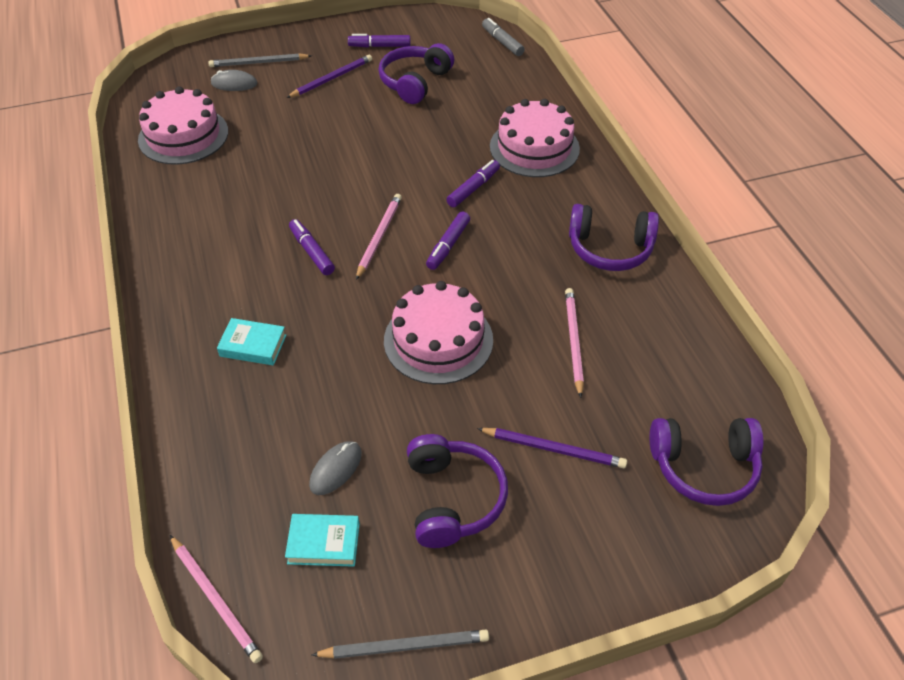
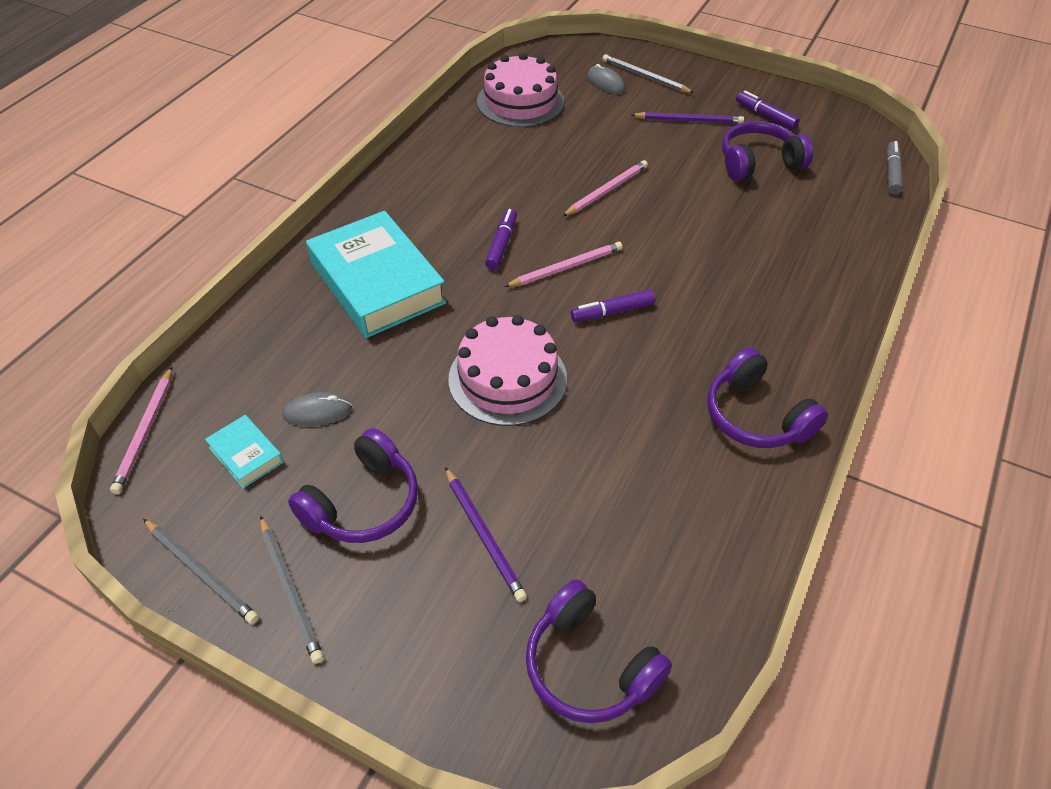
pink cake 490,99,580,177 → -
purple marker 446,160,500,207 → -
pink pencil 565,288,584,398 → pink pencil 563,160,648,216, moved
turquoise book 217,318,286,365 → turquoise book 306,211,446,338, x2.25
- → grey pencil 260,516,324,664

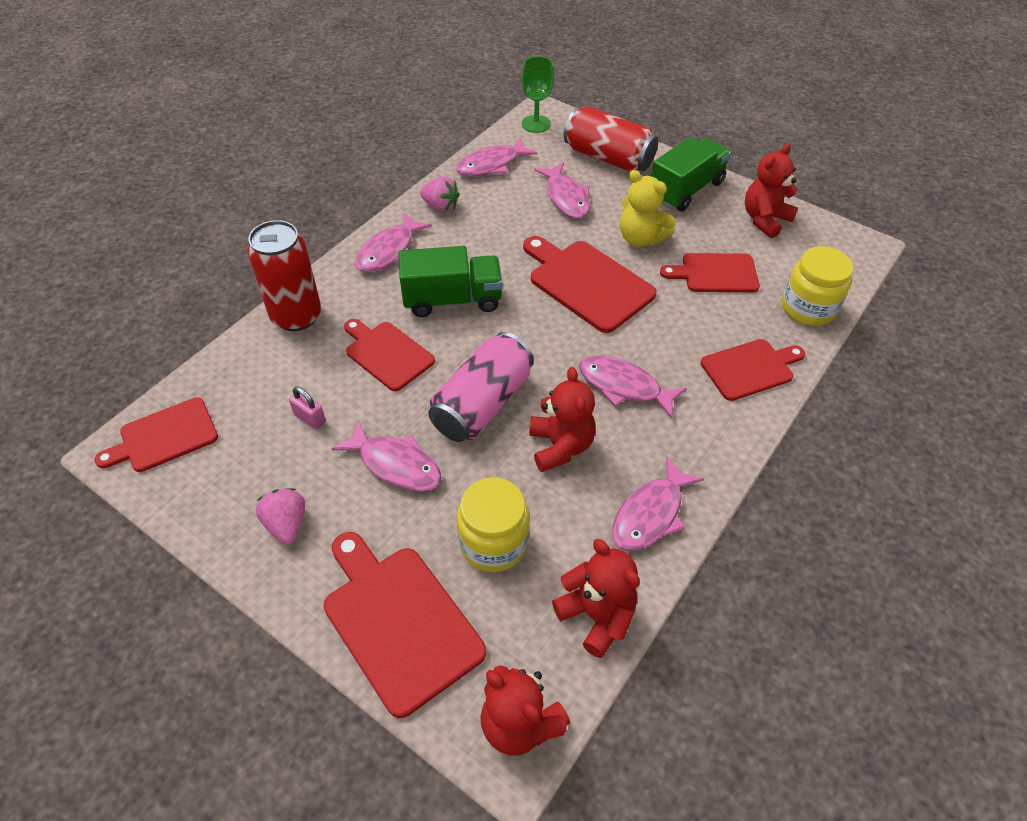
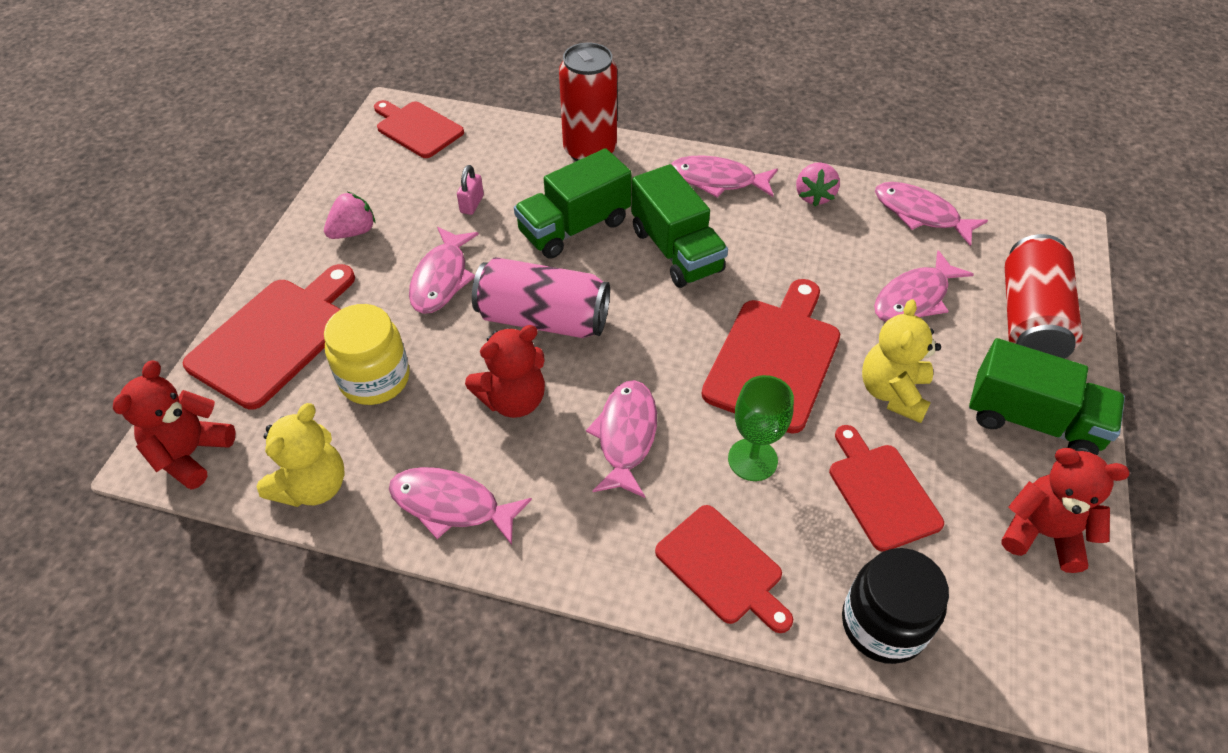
green goblet 522,56,554,133 → green goblet 728,375,794,481, moved
yellow jar 782,246,853,326 → black jar 842,548,949,664
red cutting board 344,319,435,391 → green truck 514,148,632,259
red teddy bear 552,539,640,658 → yellow teddy bear 256,403,345,507

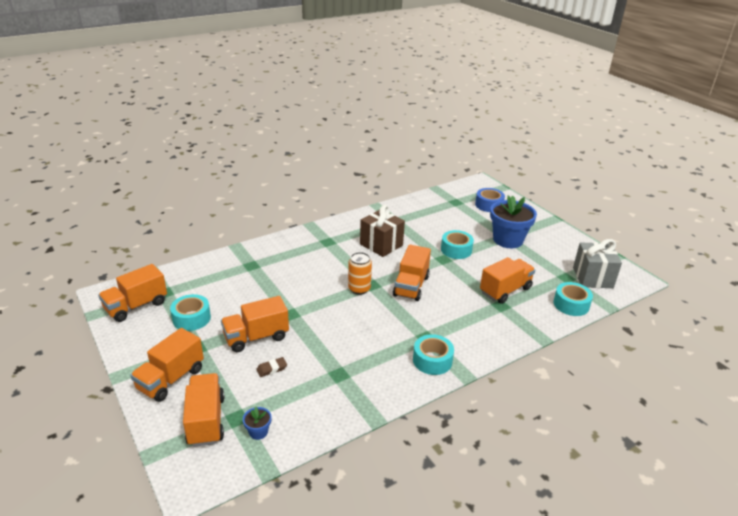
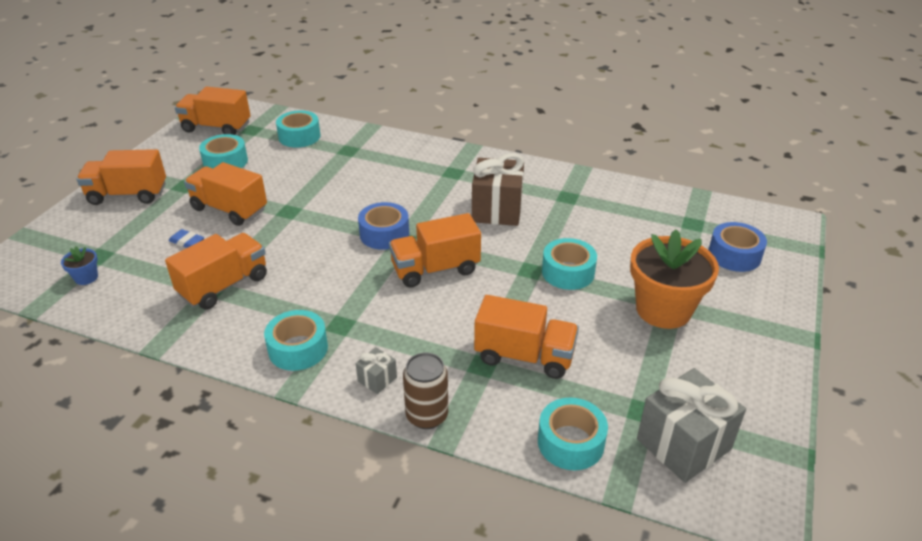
blue flower pot 490,195,537,248 → orange flower pot 630,229,719,329
orange can 348,252,372,295 → blue tape 358,202,409,250
brown eraser 256,357,287,377 → blue eraser 168,229,204,248
orange truck 183,373,224,447 → orange truck 165,233,267,310, moved
- → turquoise tape 276,110,321,148
- → grey gift 356,347,397,394
- → brown can 403,352,448,429

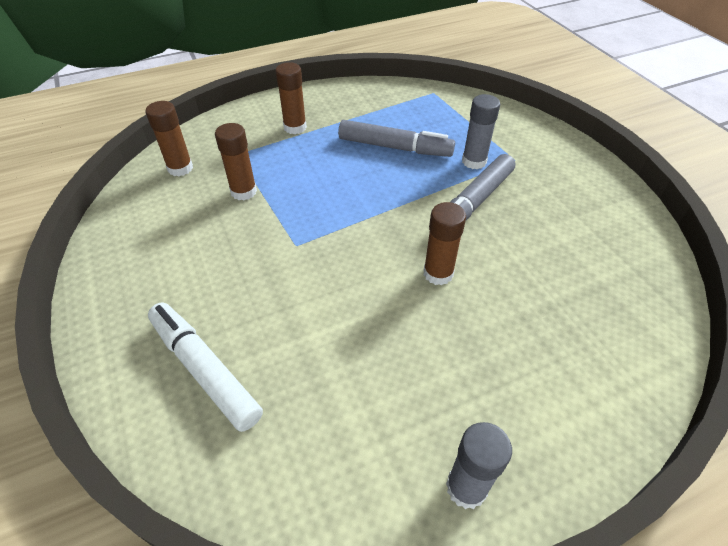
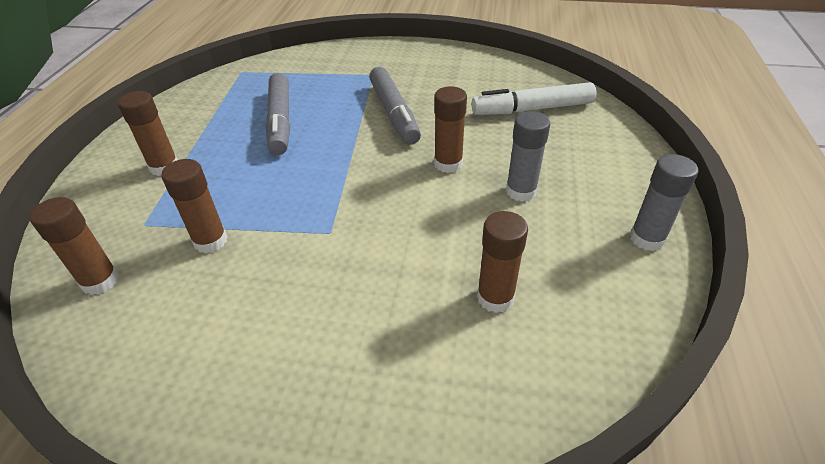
grey glue stick 462,94,500,169 → grey glue stick 506,111,550,202, moved
grey marker 338,120,455,157 → grey marker 265,73,290,155, 120 degrees clockwise
white marker 148,302,263,432 → white marker 472,82,596,115, moved
- → brown glue stick 477,211,528,313

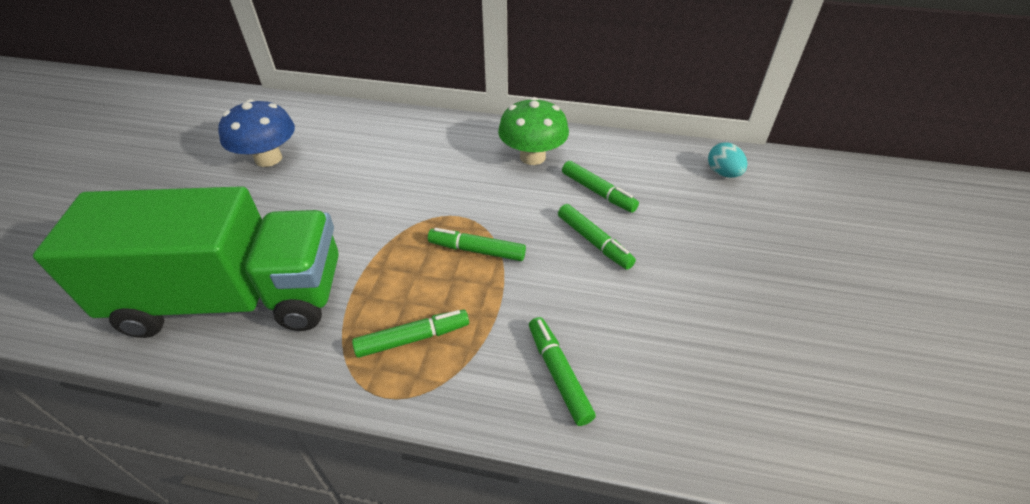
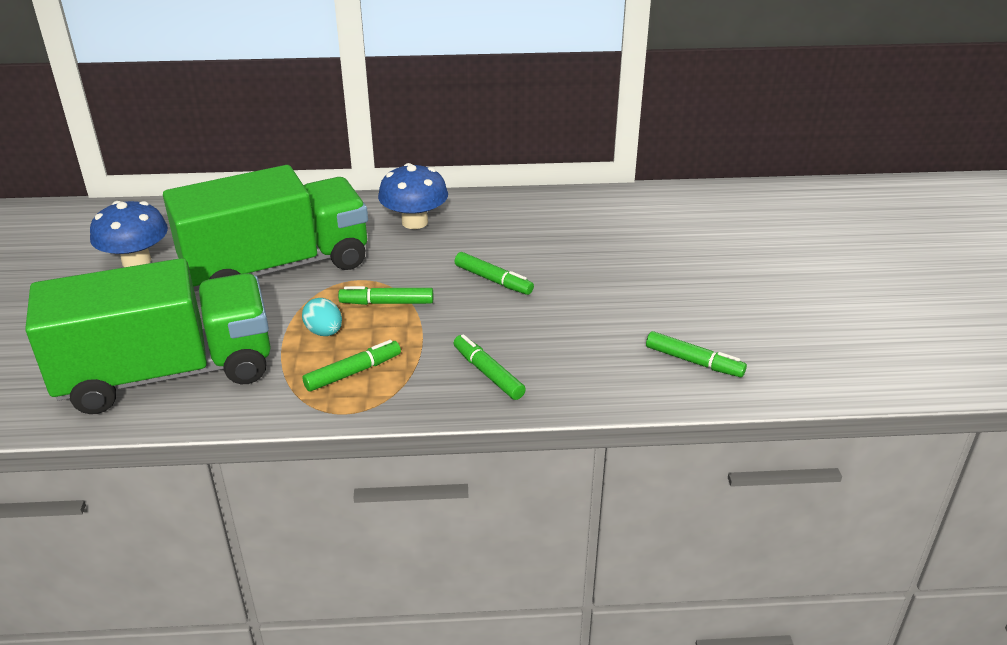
green mushroom 498,97,569,165 → blue mushroom 378,163,448,229
turquoise egg 708,142,747,178 → turquoise egg 302,298,342,336, moved
green marker 562,161,639,213 → green marker 646,331,747,377, moved
- → green truck 163,165,368,291

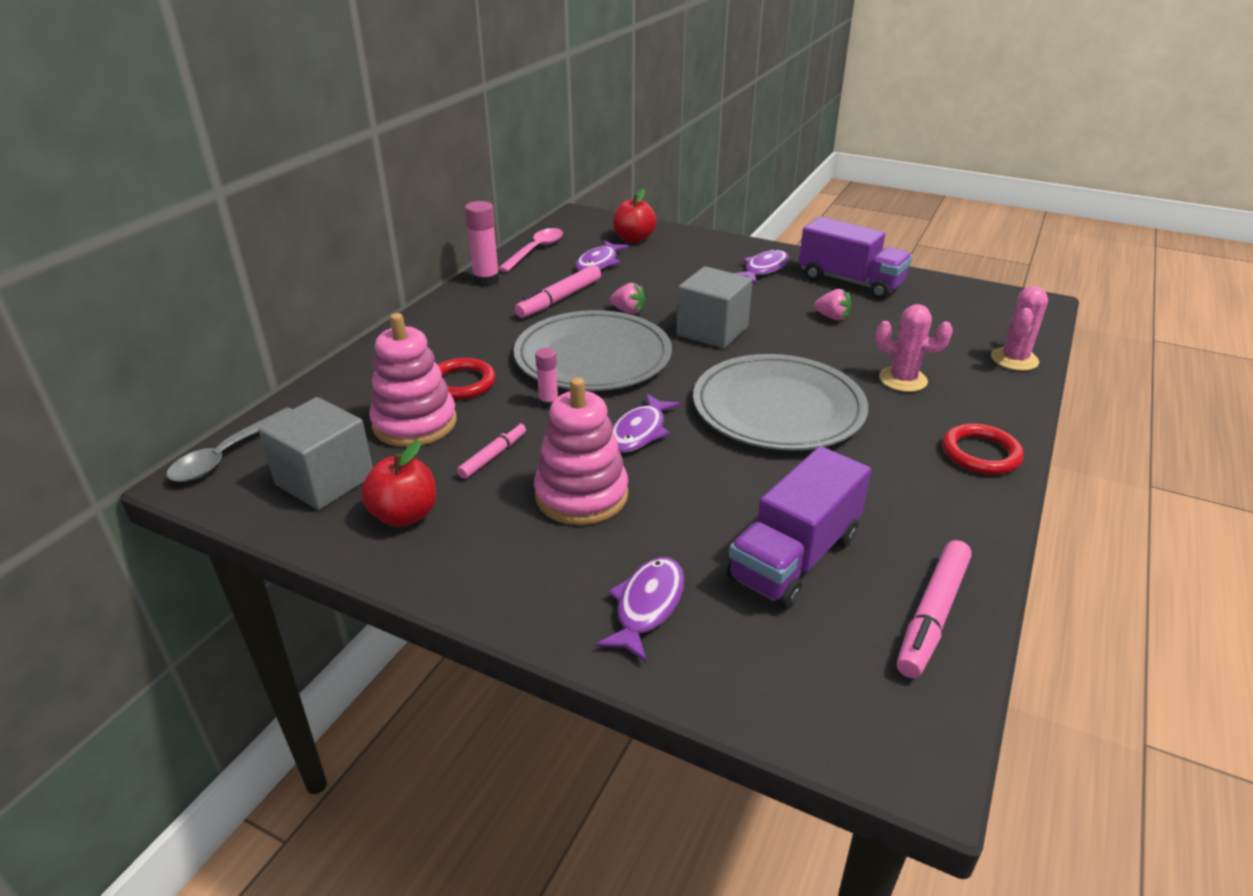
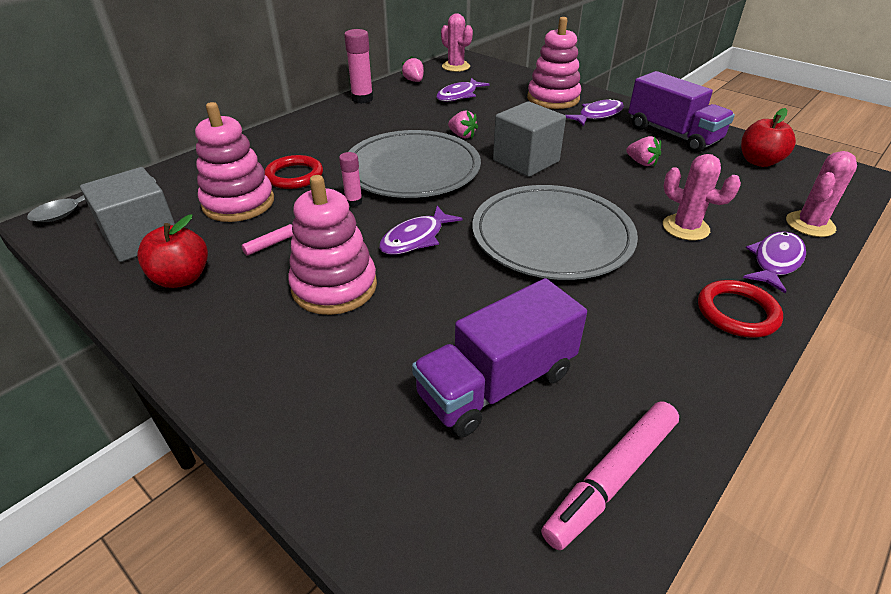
red apple 613,189,657,243 → red apple 741,108,796,167, moved
pink spoon 498,228,563,272 → pink strawberry 401,56,424,82
pink marker 515,265,601,318 → -
purple fish 596,557,684,662 → purple fish 743,231,806,294, moved
- → pink cactus 441,13,473,72
- → pink stacking toy 527,17,581,109

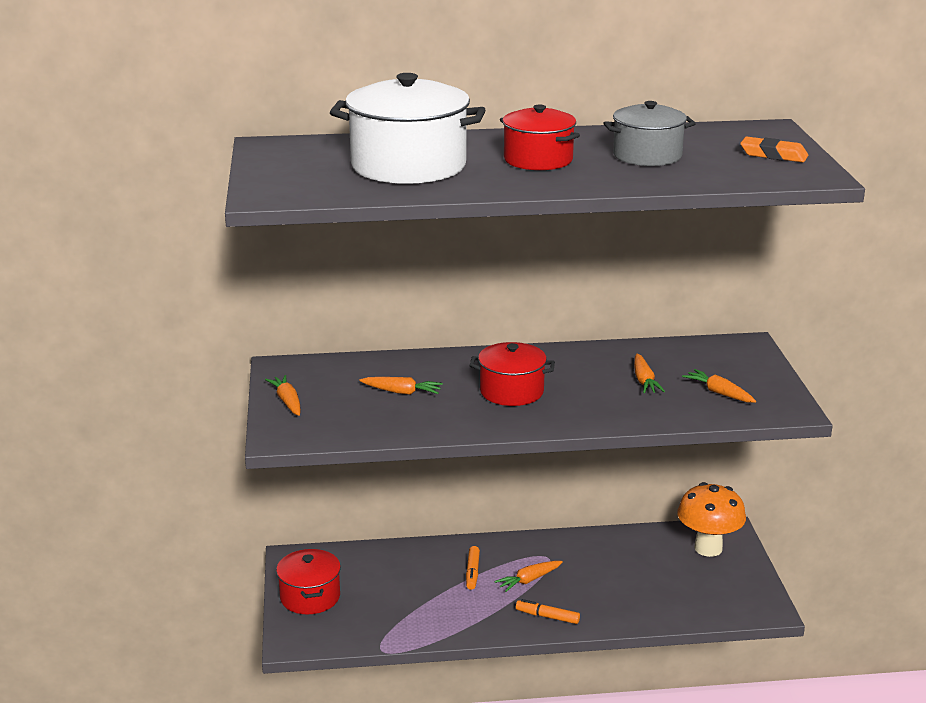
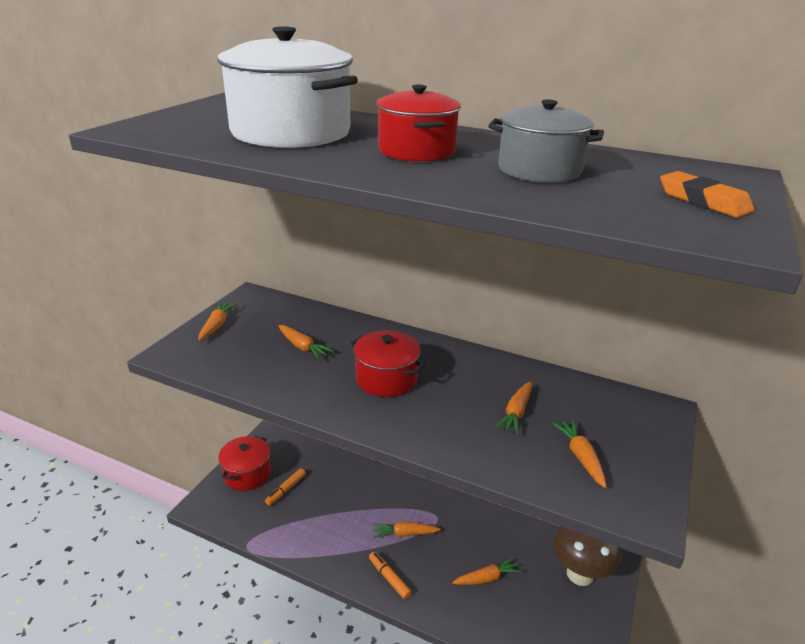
orange mushroom 677,482,746,557 → brown mushroom 553,527,622,586
orange marker 466,546,480,590 → orange marker 265,468,306,505, moved
- → orange carrot 452,557,522,585

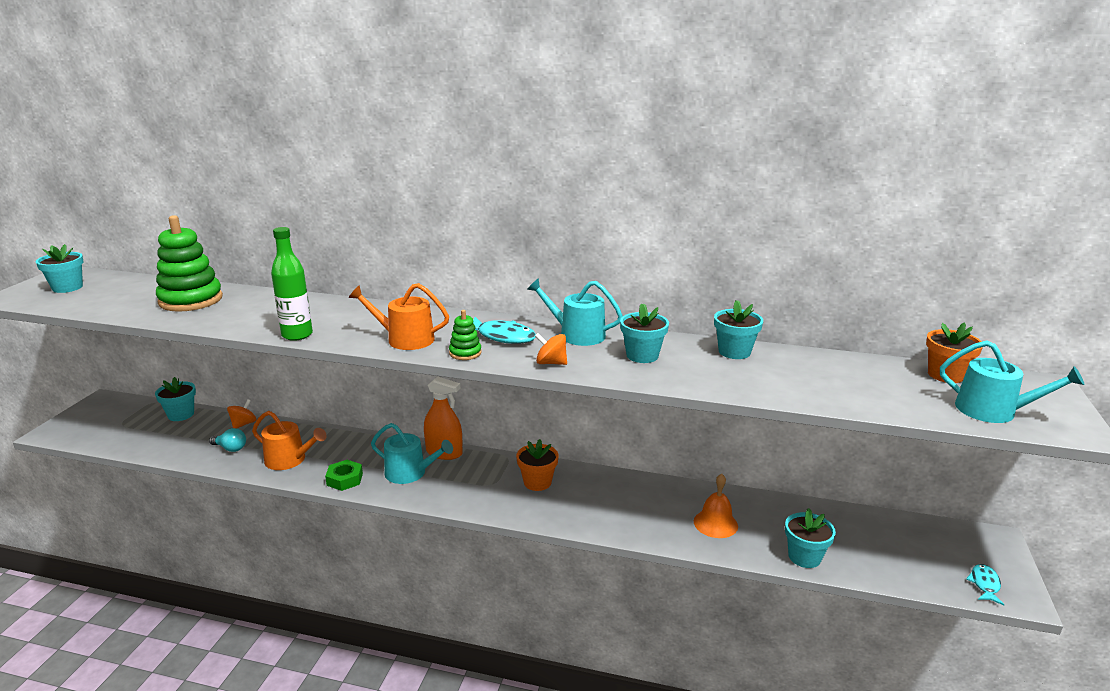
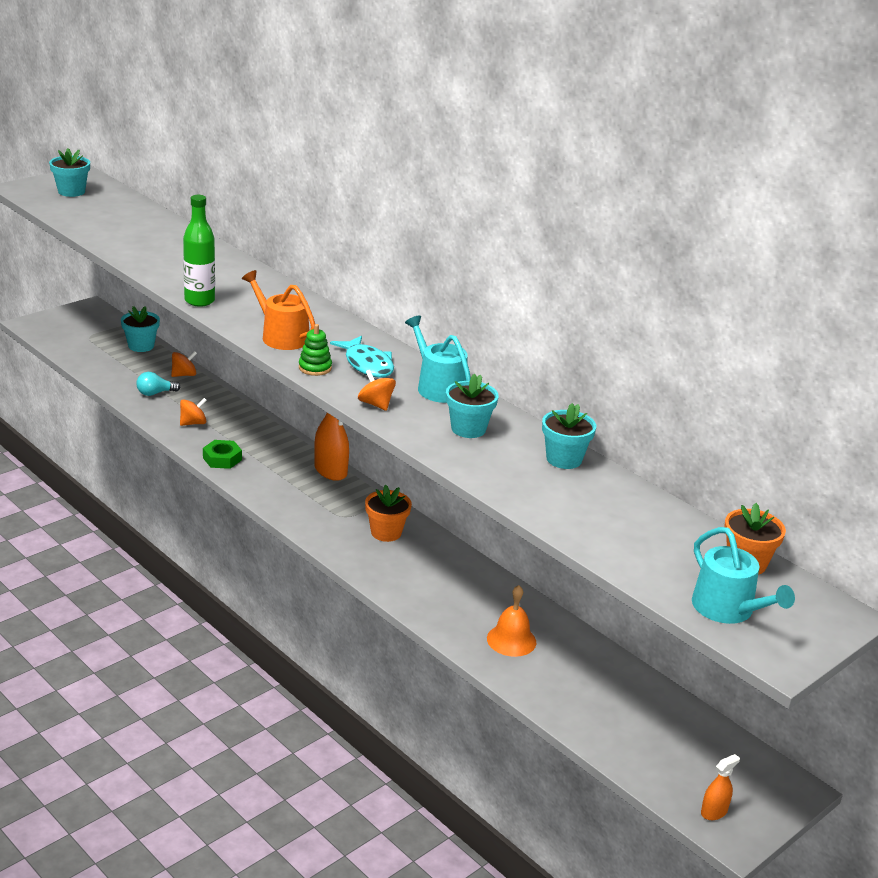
green stacking toy 156,215,223,311 → -
orange watering can 252,411,327,470 → orange spinning top 180,398,207,426
turquoise watering can 371,423,453,484 → -
turquoise light bulb 209,428,246,452 → turquoise light bulb 136,372,180,396, 105 degrees clockwise
turquoise flower pot 785,508,836,568 → -
turquoise fish 966,564,1005,605 → orange spray bottle 701,754,740,820

